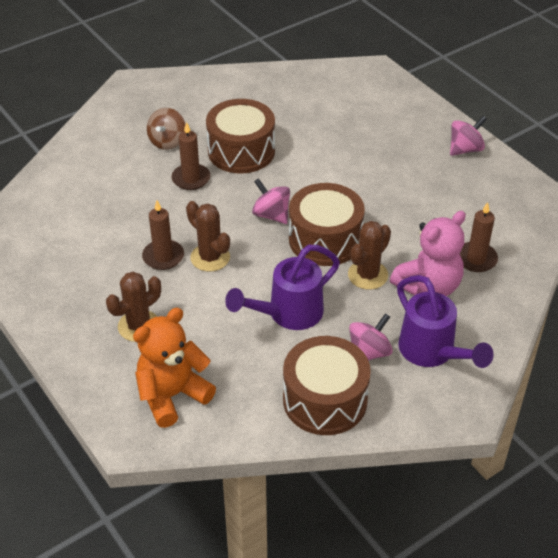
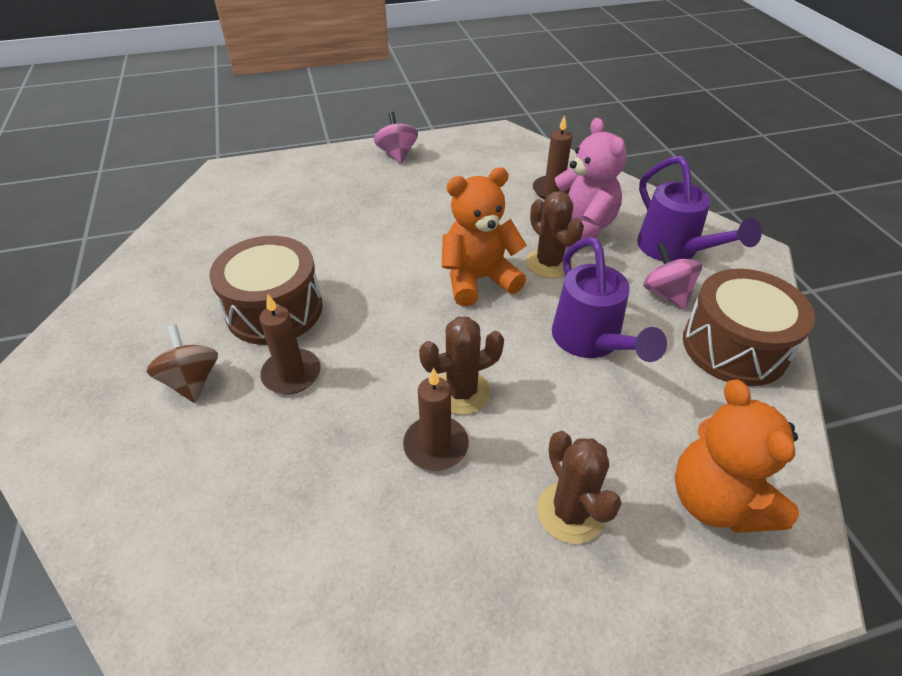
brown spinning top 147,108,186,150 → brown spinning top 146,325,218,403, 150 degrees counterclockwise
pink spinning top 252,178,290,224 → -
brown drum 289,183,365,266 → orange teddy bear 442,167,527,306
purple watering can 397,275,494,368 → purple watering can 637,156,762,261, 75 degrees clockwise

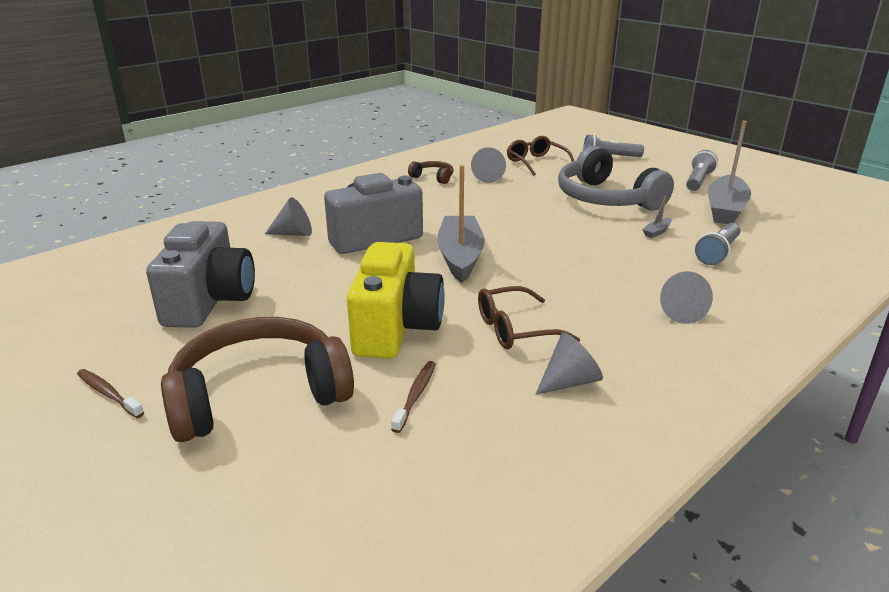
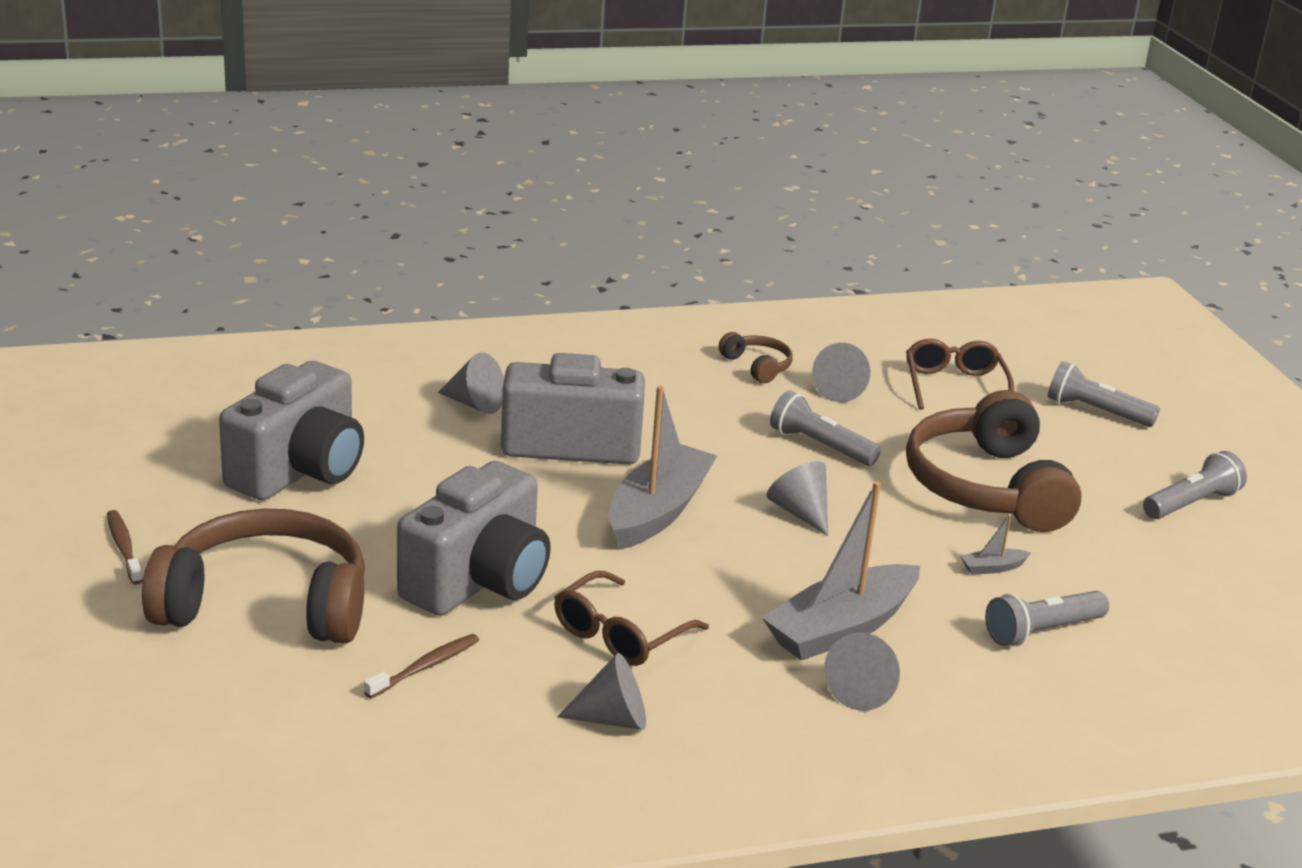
grey boat 708,121,751,224 → grey boat 761,481,920,661, moved
grey headphones 558,146,674,211 → brown headphones 906,390,1082,532
yellow camera 347,242,445,359 → grey camera 397,461,551,616
brown glasses 478,286,580,349 → brown glasses 554,571,709,666, 60 degrees counterclockwise
- → grey flashlight 770,390,881,466
- → grey cone 767,461,828,536

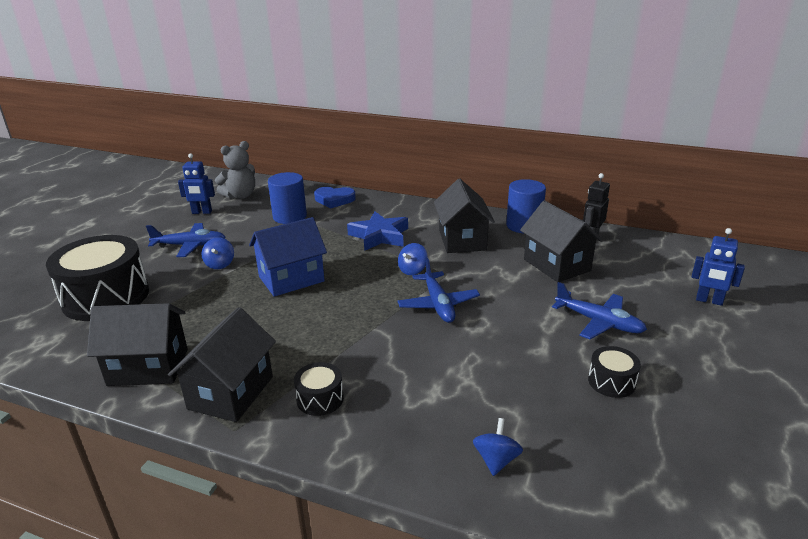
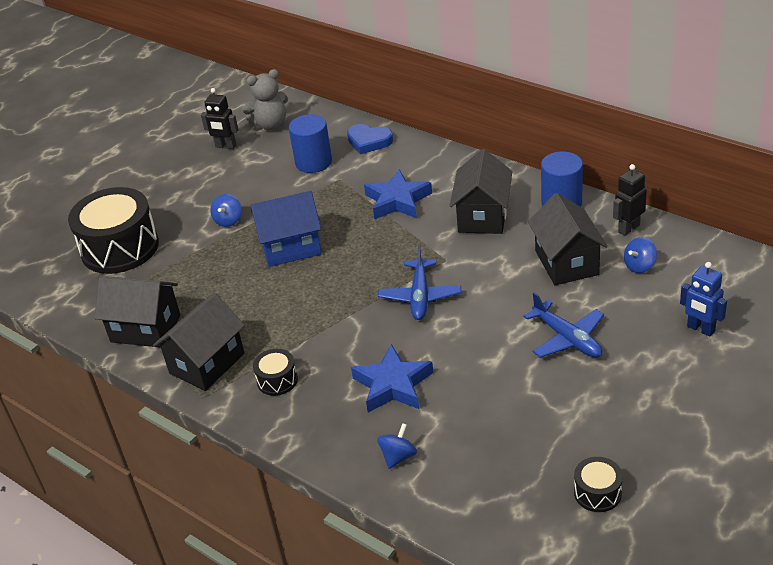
blue robot 178,154,215,214 → black robot 201,88,239,149
blue plane 146,223,226,257 → -
blue spinning top 398,243,428,275 → blue spinning top 624,237,657,273, moved
black drum 588,346,641,398 → black drum 574,457,623,512, moved
- → blue star 351,344,433,413

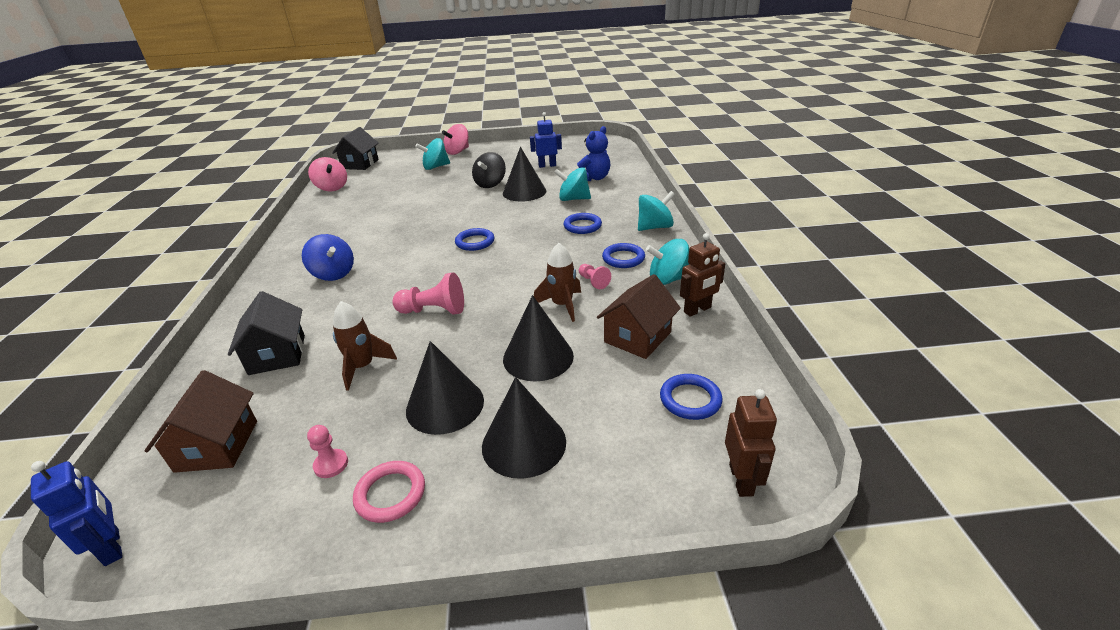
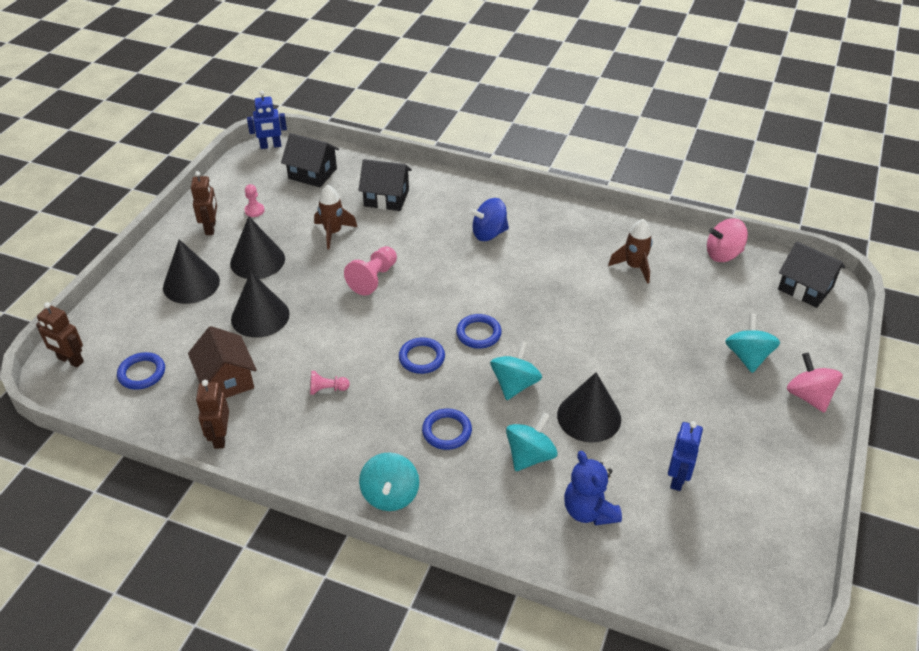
black spinning top 472,152,506,188 → -
turquoise spinning top 646,239,689,285 → turquoise spinning top 490,341,542,400, moved
brown rocket 534,243,581,322 → brown rocket 608,219,653,284, moved
blue ring 602,243,645,268 → blue ring 399,337,445,374, moved
brown house 145,370,257,473 → black house 281,133,339,187
pink ring 353,461,425,523 → brown robot 191,171,217,235

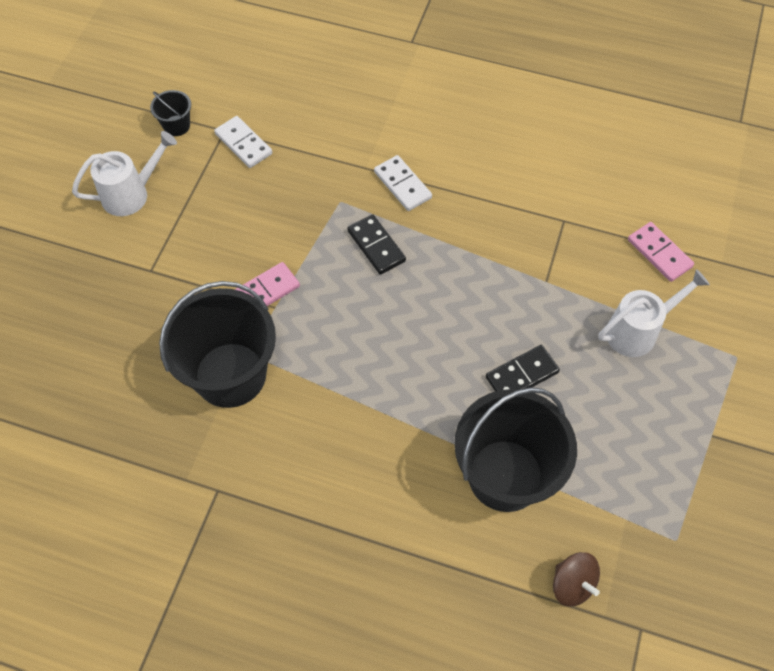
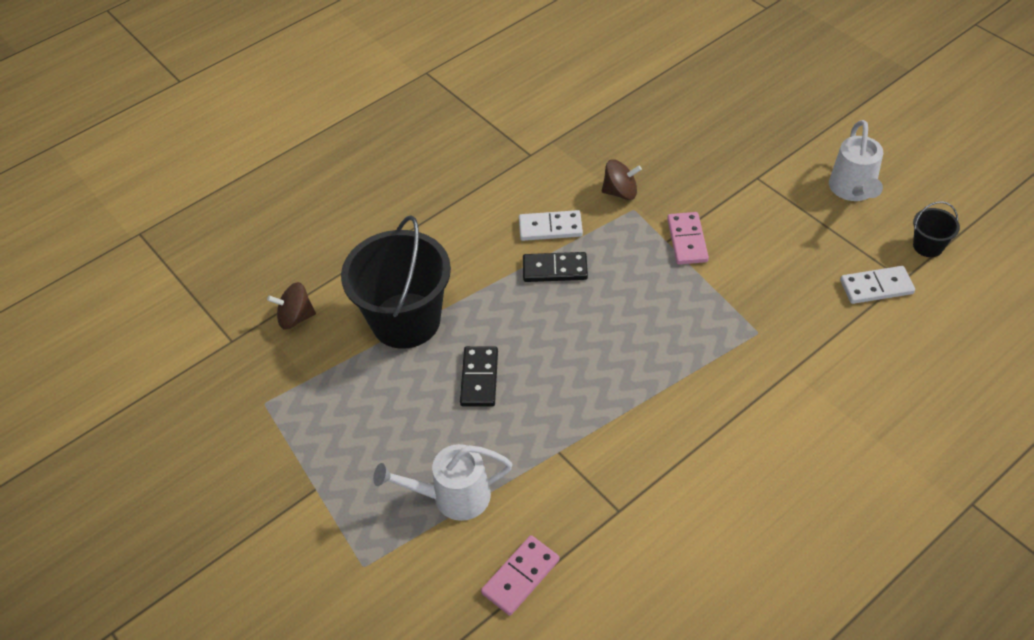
white domino 374,155,432,211 → white domino 519,210,583,241, moved
black domino 347,214,406,275 → black domino 523,252,588,282, moved
pink domino 628,222,694,282 → pink domino 481,535,560,616, 45 degrees counterclockwise
white watering can 598,269,710,357 → white watering can 373,444,513,521, 75 degrees clockwise
black bucket 159,281,276,408 → brown spinning top 602,159,642,200

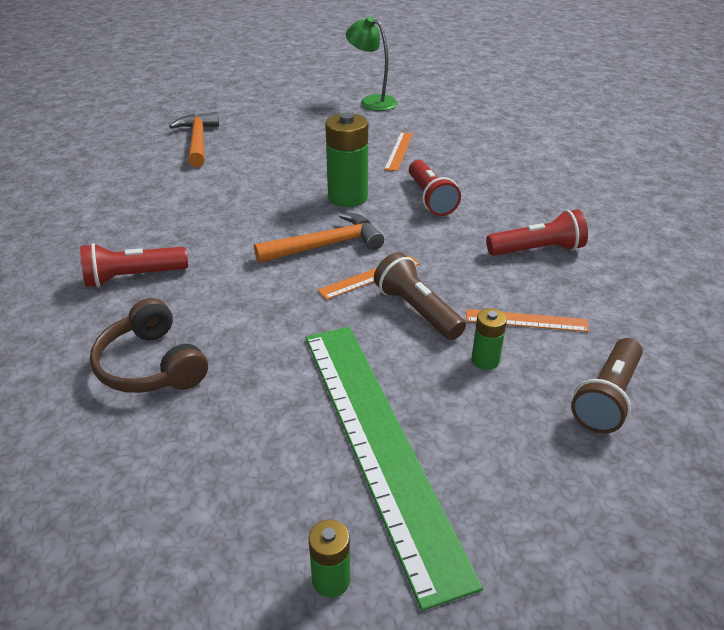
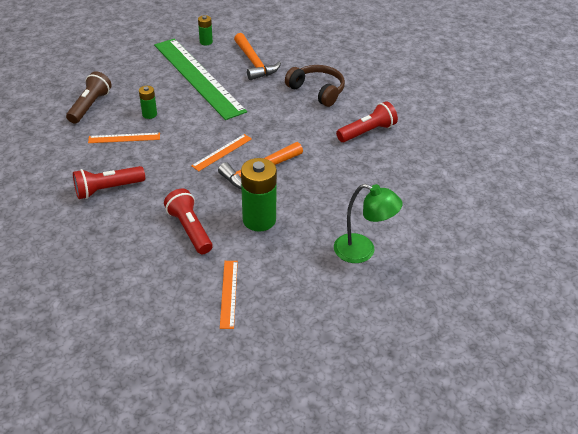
green lamp 346,16,398,111 → green lamp 334,184,403,263, moved
orange hammer 169,112,219,167 → orange hammer 234,33,281,80, moved
brown flashlight 374,252,466,340 → -

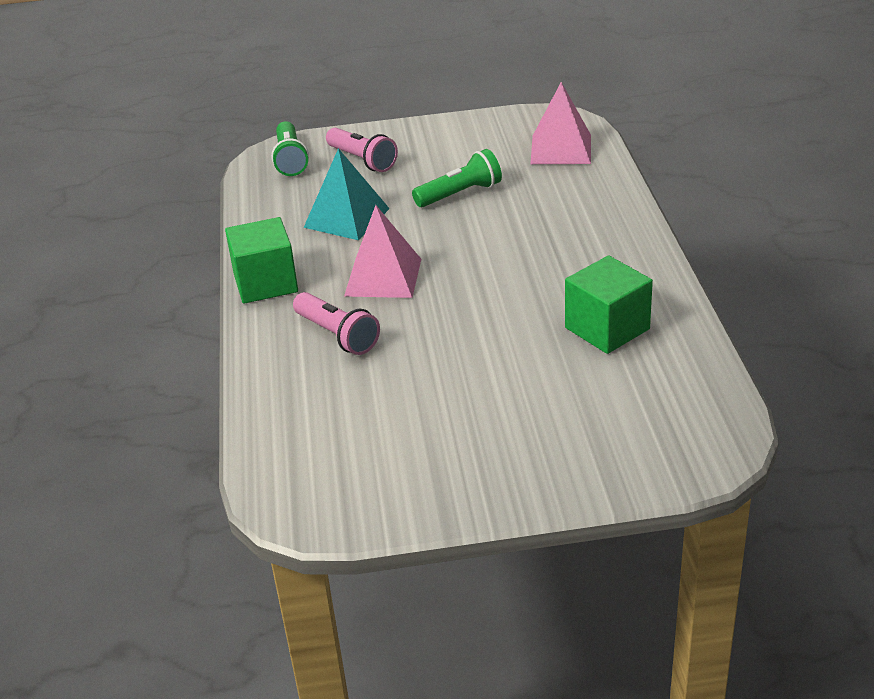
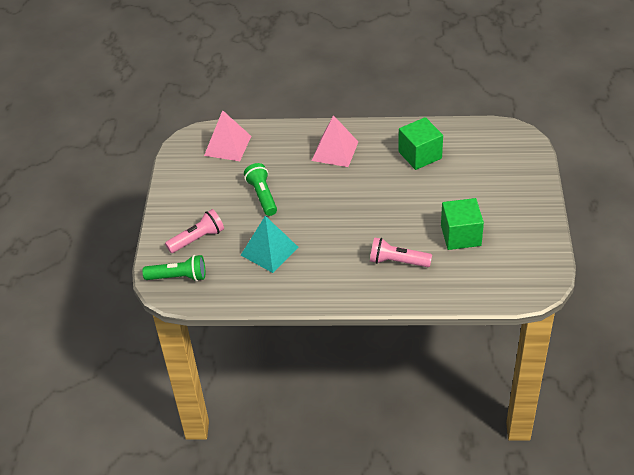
pink pyramid 344,205,421,298 → pink pyramid 312,115,358,167, moved
green cube 225,217,298,304 → green cube 441,198,484,250, moved
pink flashlight 293,292,380,355 → pink flashlight 370,237,432,267, 135 degrees counterclockwise

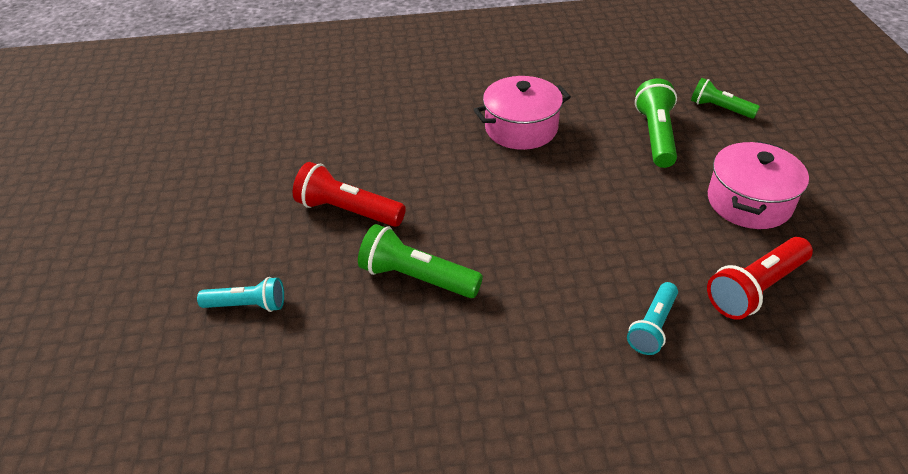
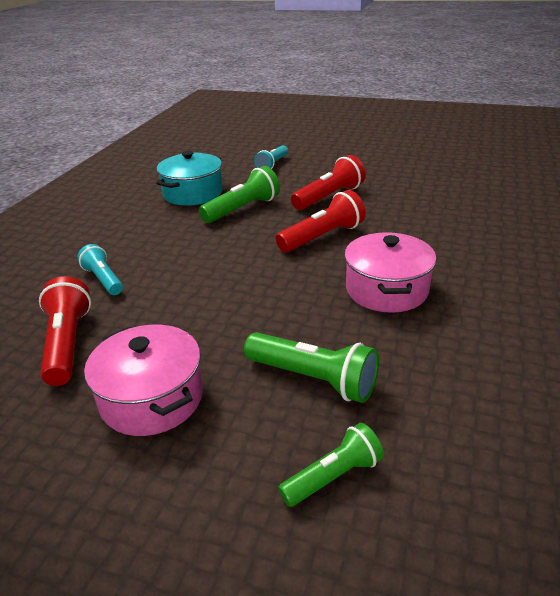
- → turquoise pot 156,151,223,205
- → red flashlight 276,190,366,252

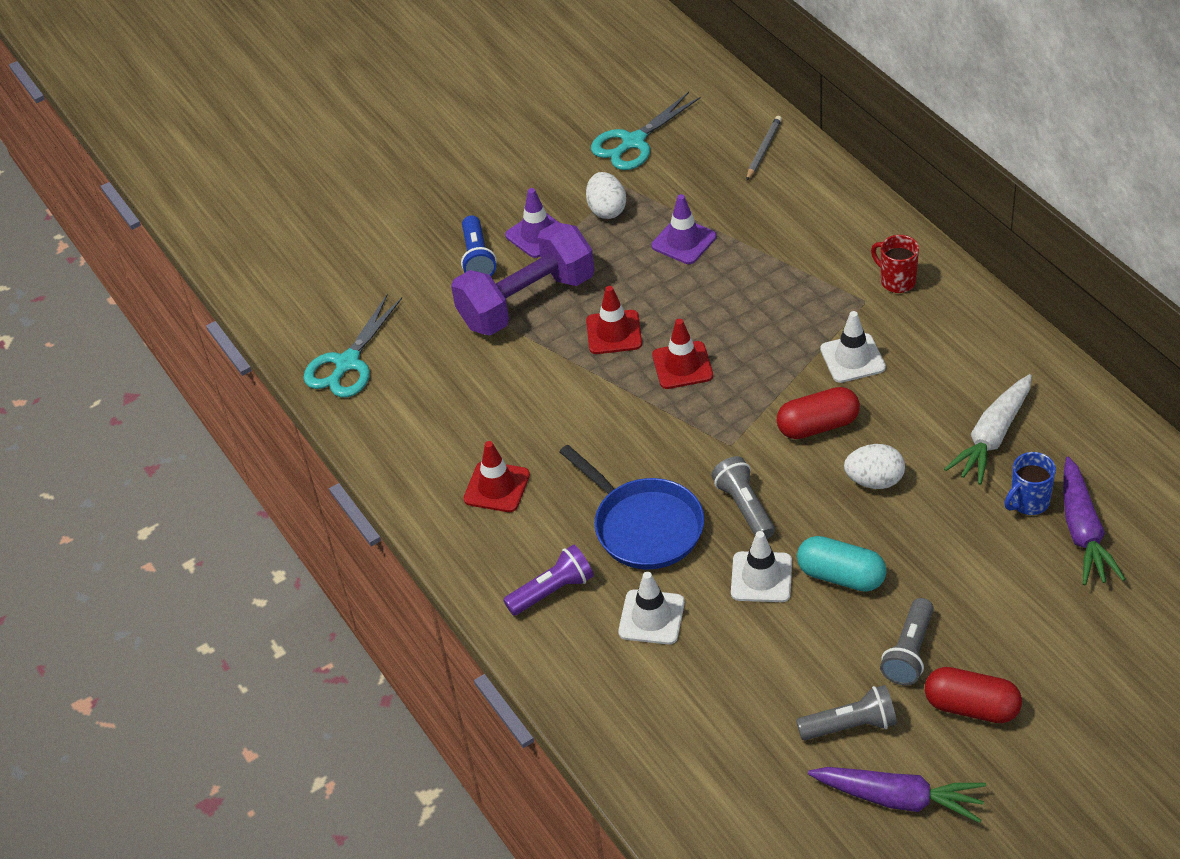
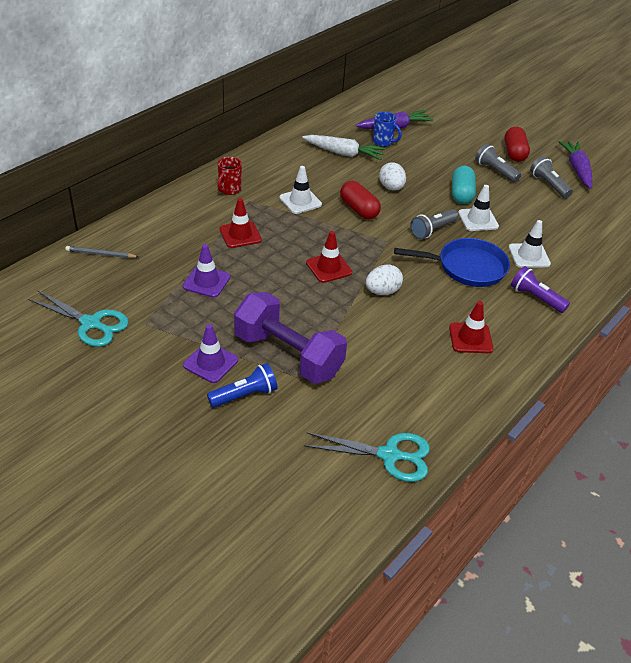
white egg 586,172,626,219 → white egg 366,264,403,295, moved
red traffic cone 586,286,642,354 → red traffic cone 220,198,262,248, moved
blue pan 560,445,704,569 → blue pan 394,238,510,287, 60 degrees clockwise
grey flashlight 880,598,934,685 → grey flashlight 475,144,521,182, 135 degrees counterclockwise

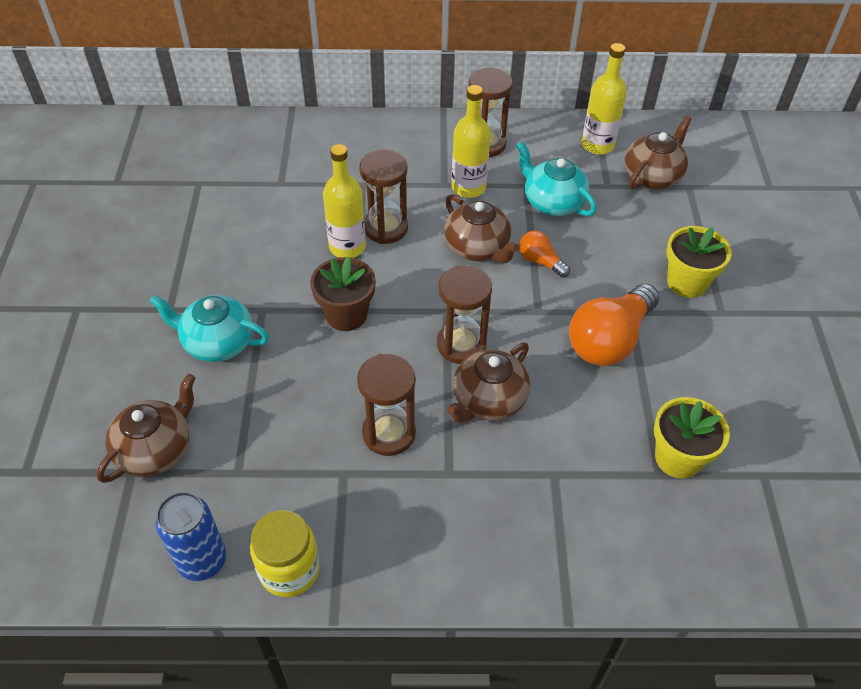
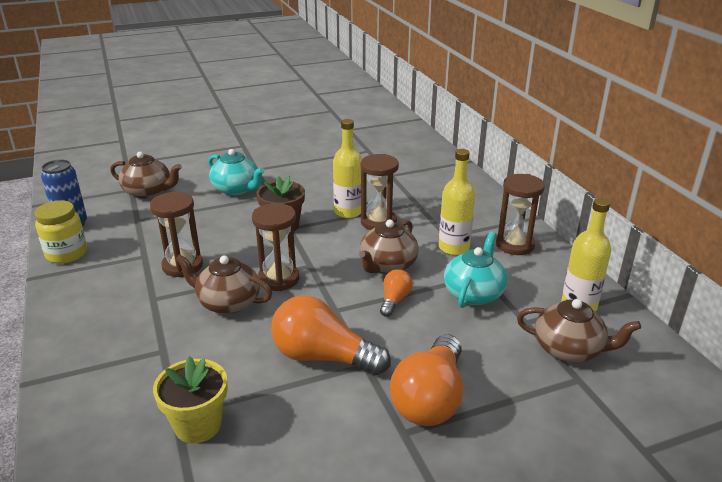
yellow flower pot 666,226,731,298 → orange light bulb 390,334,463,426
turquoise teapot 149,295,269,362 → turquoise teapot 208,149,264,196, 135 degrees clockwise

